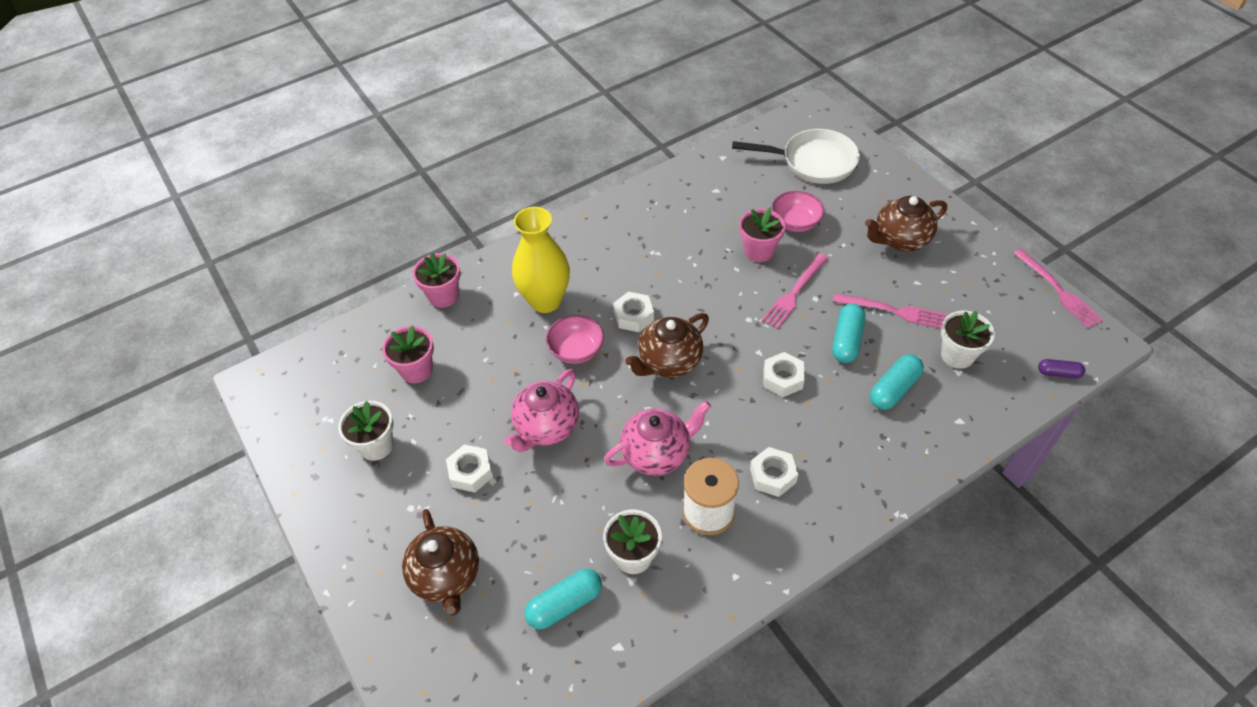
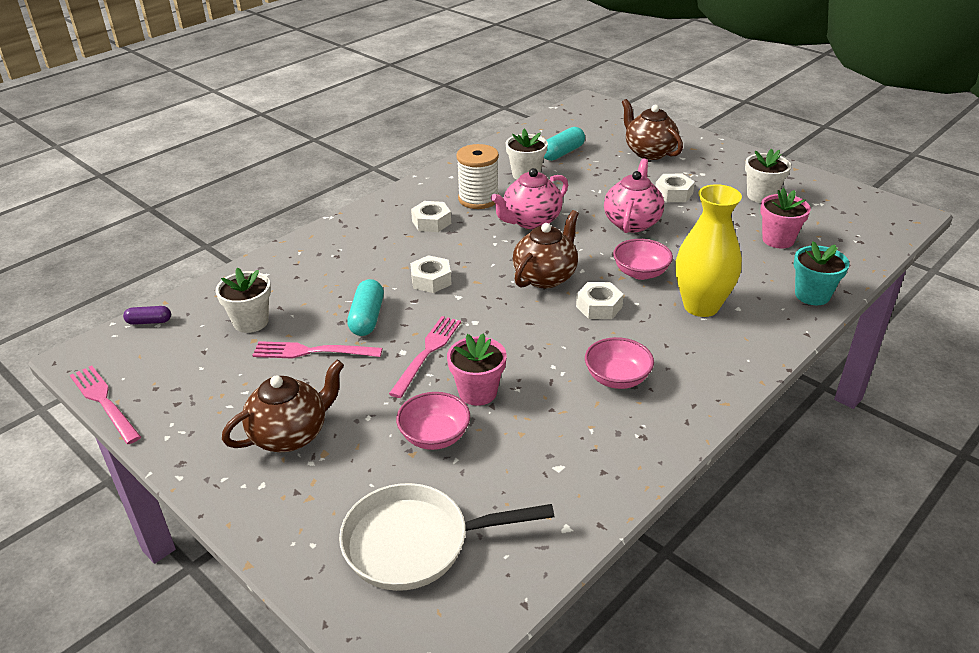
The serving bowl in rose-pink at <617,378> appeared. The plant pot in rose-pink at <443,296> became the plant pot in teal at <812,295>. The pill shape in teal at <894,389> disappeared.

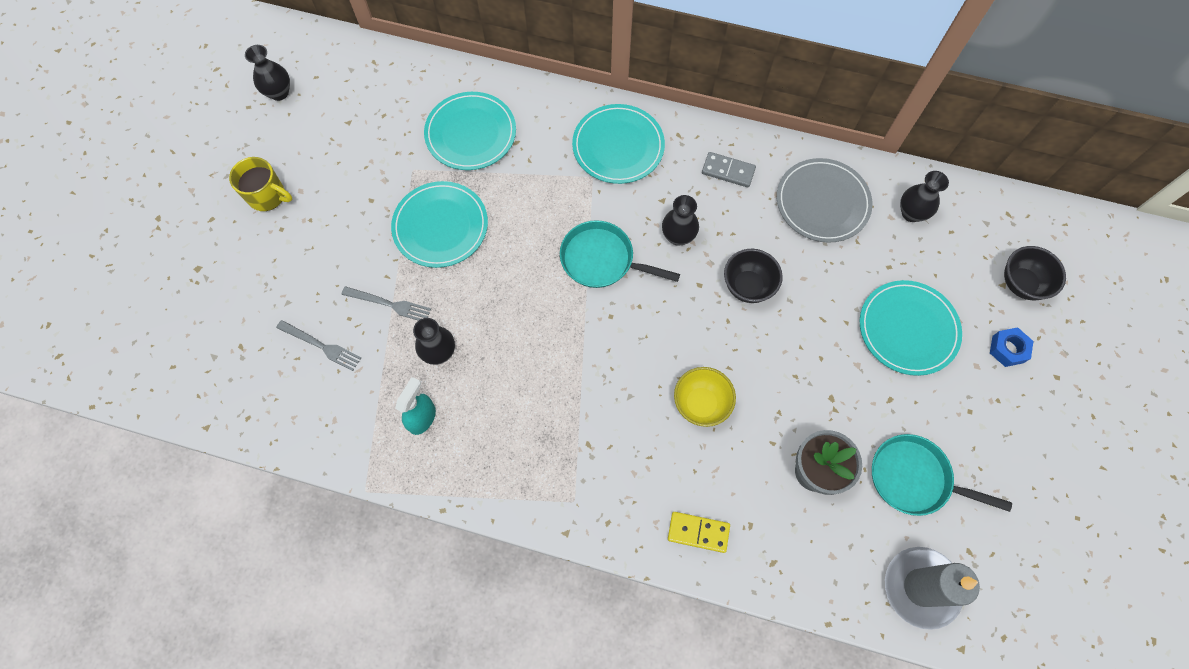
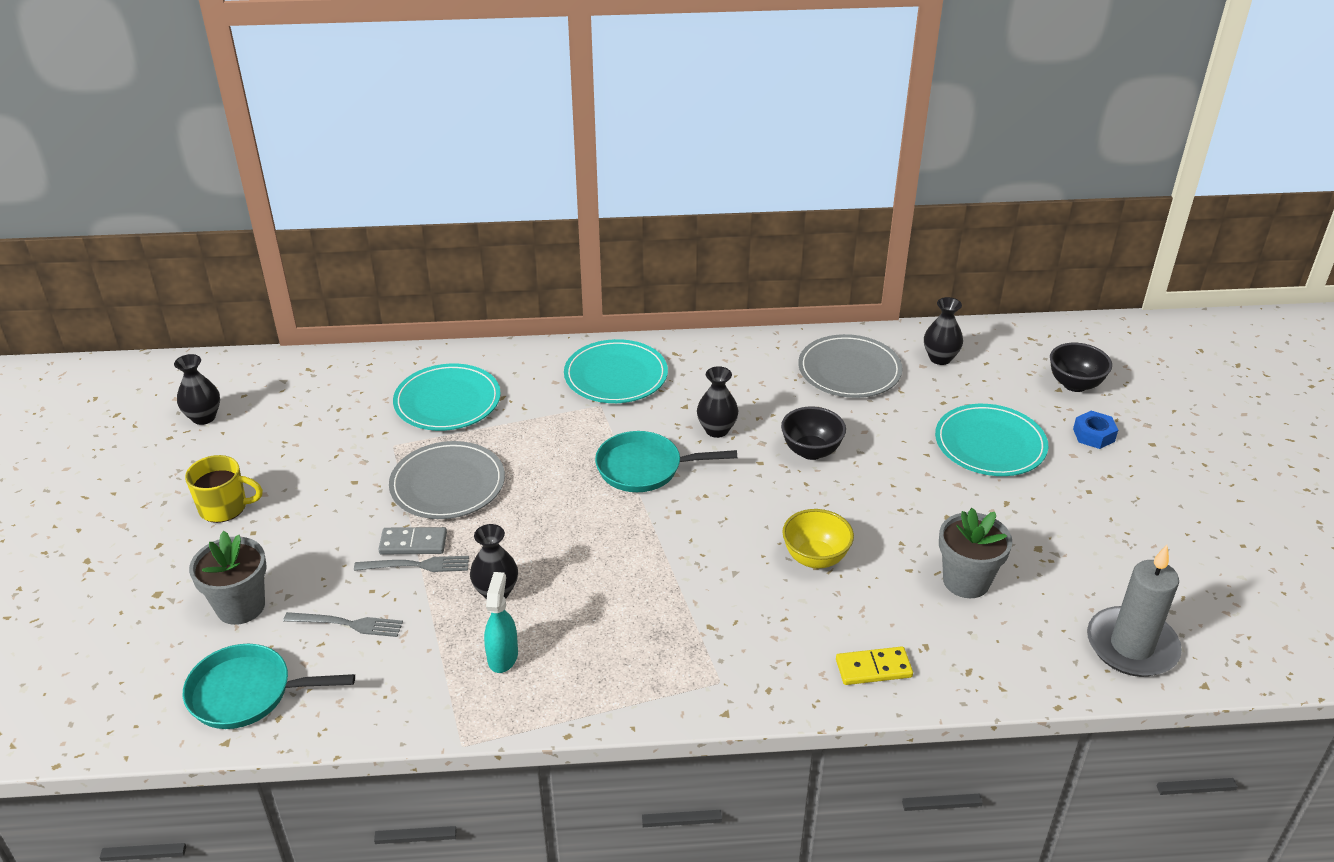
The pan in teal moved from <914,478> to <247,693>. The plant pot in gray at <240,606> appeared. The domino tile in gray moved from <728,171> to <413,543>. The flat dish in teal at <440,226> became the flat dish in gray at <447,484>.

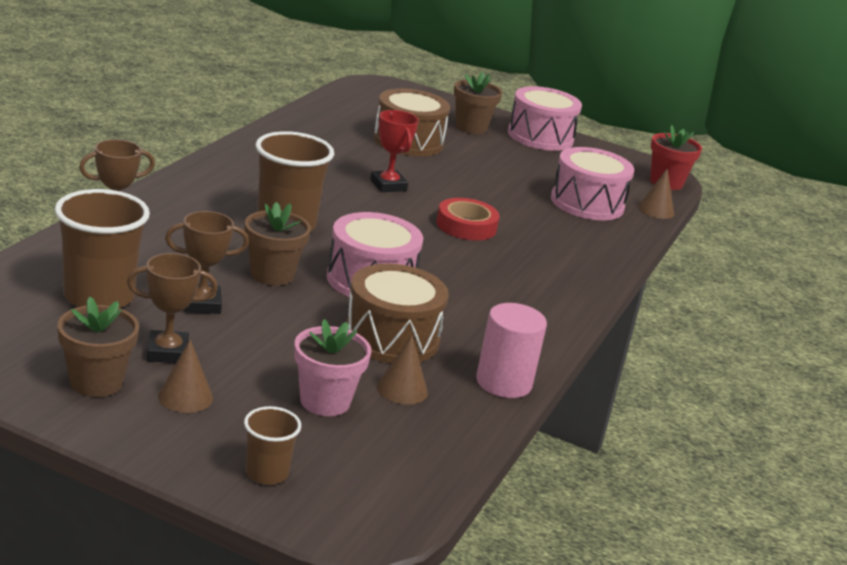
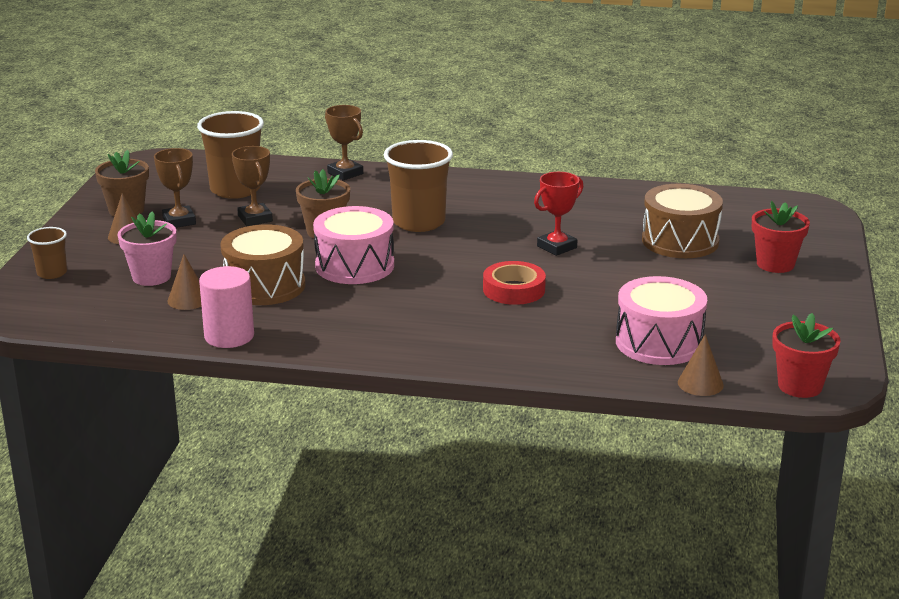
The plant pot in russet at <471,127> became the plant pot in red at <775,264>. The snare drum in rose-pink at <540,136> disappeared.

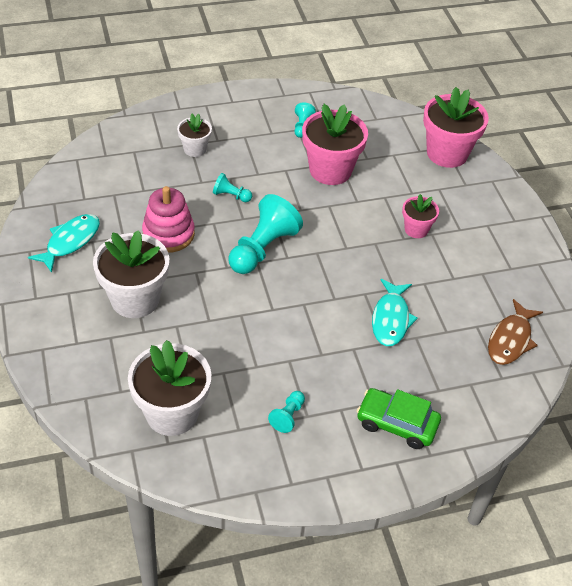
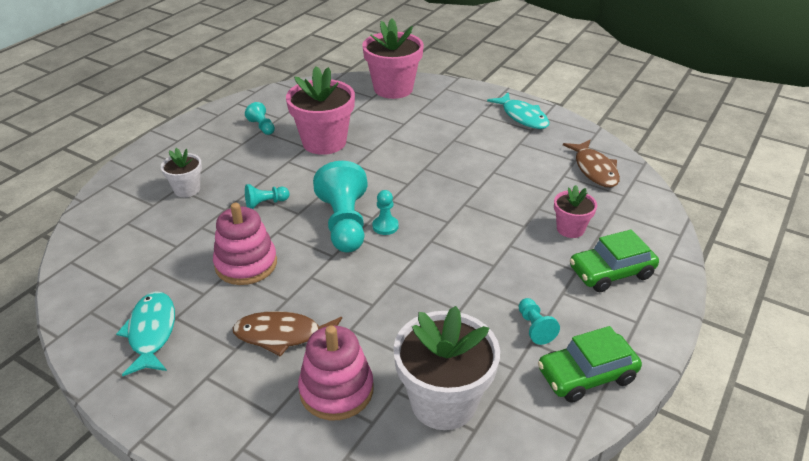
The plant pot in pure white at <135,299> was replaced by the fish in russet at <283,335>. The ring stacker in rose-pink at <336,390> appeared. The game pawn in teal at <385,226> appeared. The fish in teal moved from <391,319> to <522,117>. The car in leaf-green at <586,375> appeared. The plant pot in rose-pink moved from <416,229> to <570,229>.

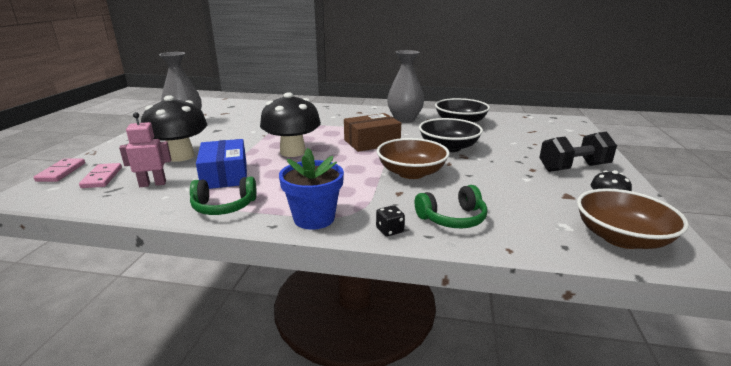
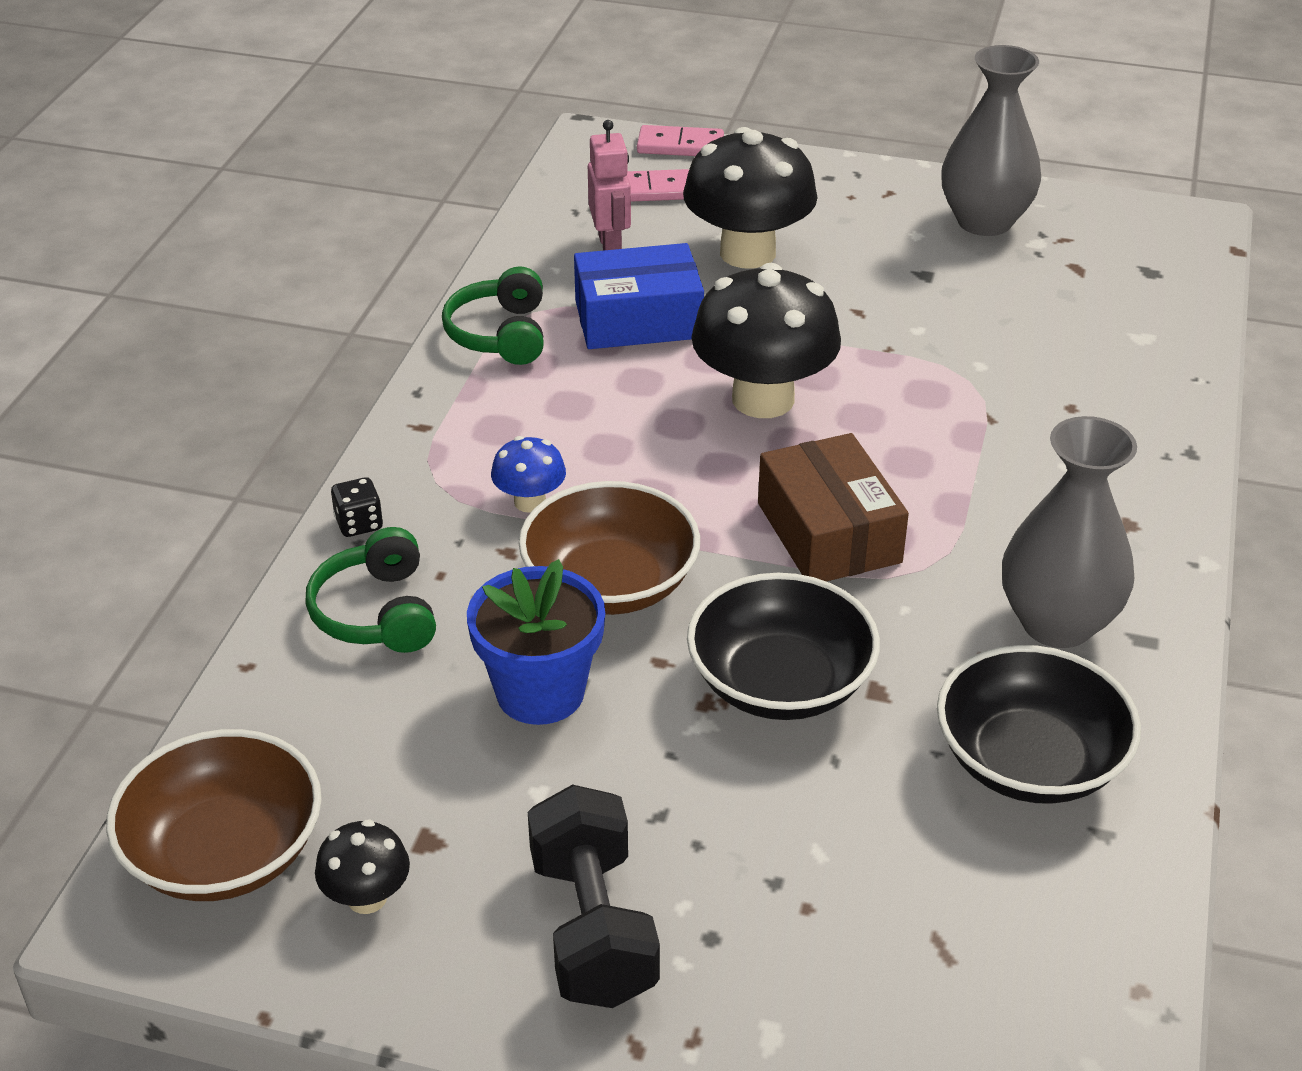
The plant pot in blue moved from <314,218> to <540,692>. The mushroom in blue at <530,502> appeared.

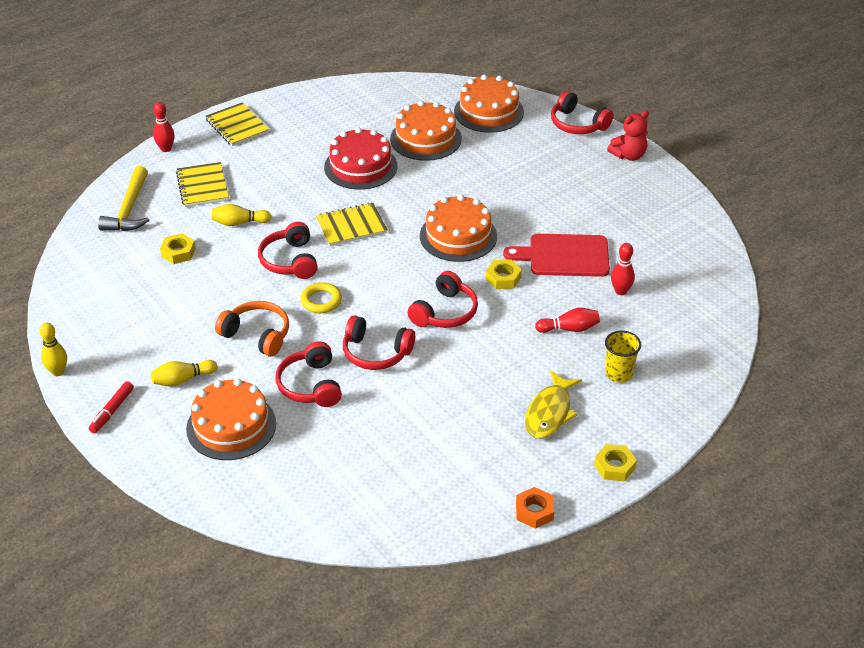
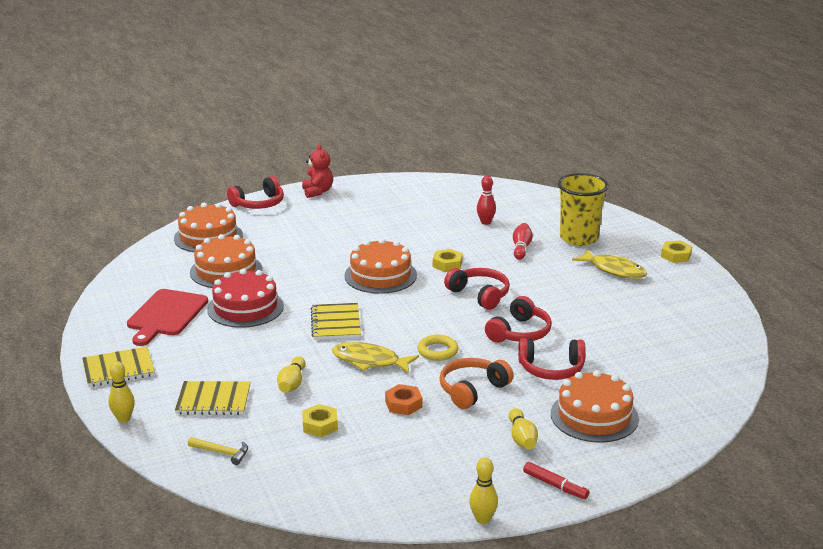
The tenpin in red at <166,149> became the tenpin in yellow at <123,419>. The cutting board in red moved from <564,256> to <166,315>. The hammer in yellow at <129,209> changed to 0.56 times the size. The headphones in red at <290,261> was replaced by the fish in yellow at <370,361>. The nut in bright orange moved from <534,511> to <403,404>. The tumbler in yellow at <619,374> changed to 1.74 times the size.

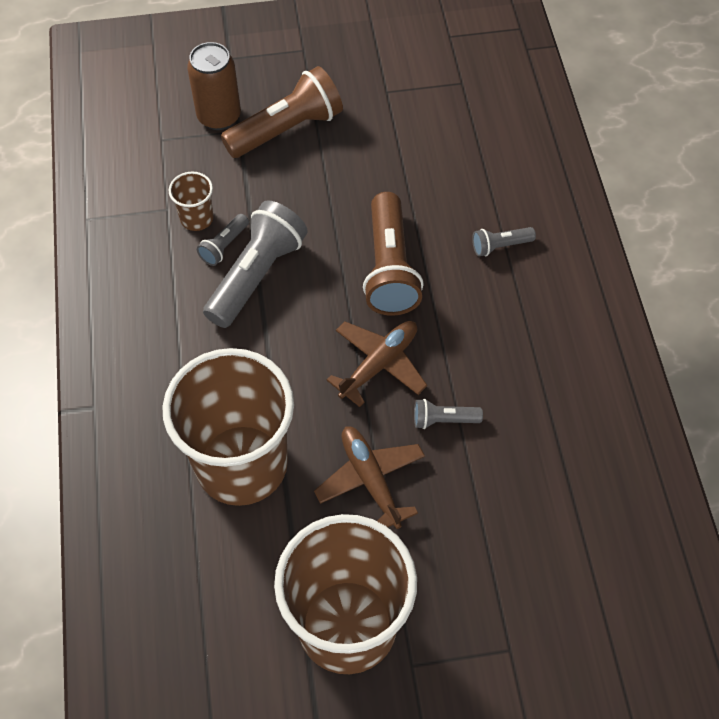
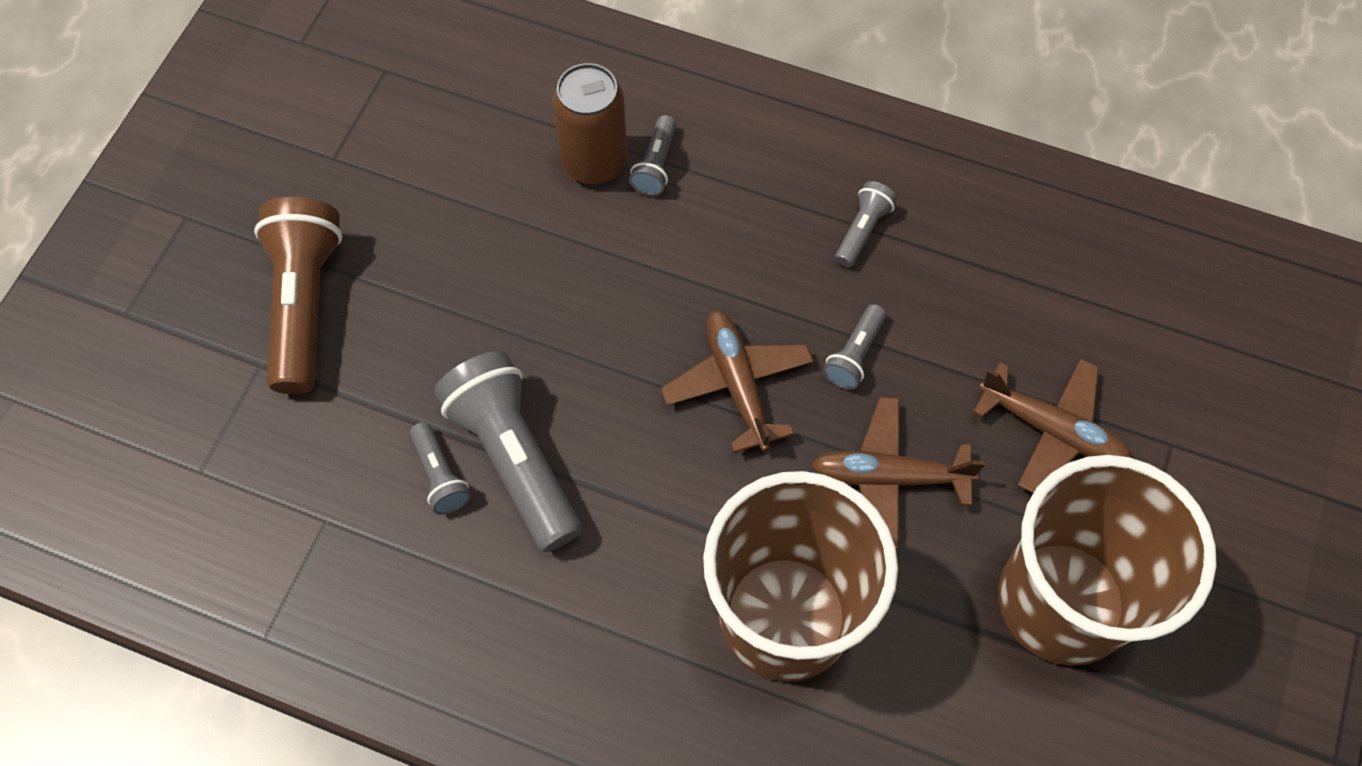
The soda can in russet moved from <219,116> to <594,162>. The torch in gray at <862,231> appeared. The aeroplane in russet at <1051,430> appeared. The tumbler in russet at <197,218> disappeared. The torch in russet at <390,268> disappeared.

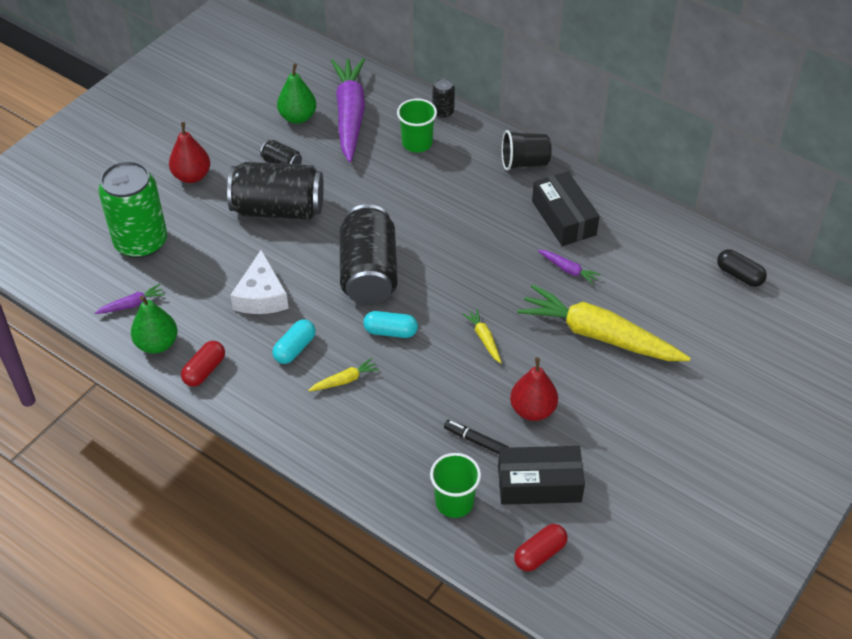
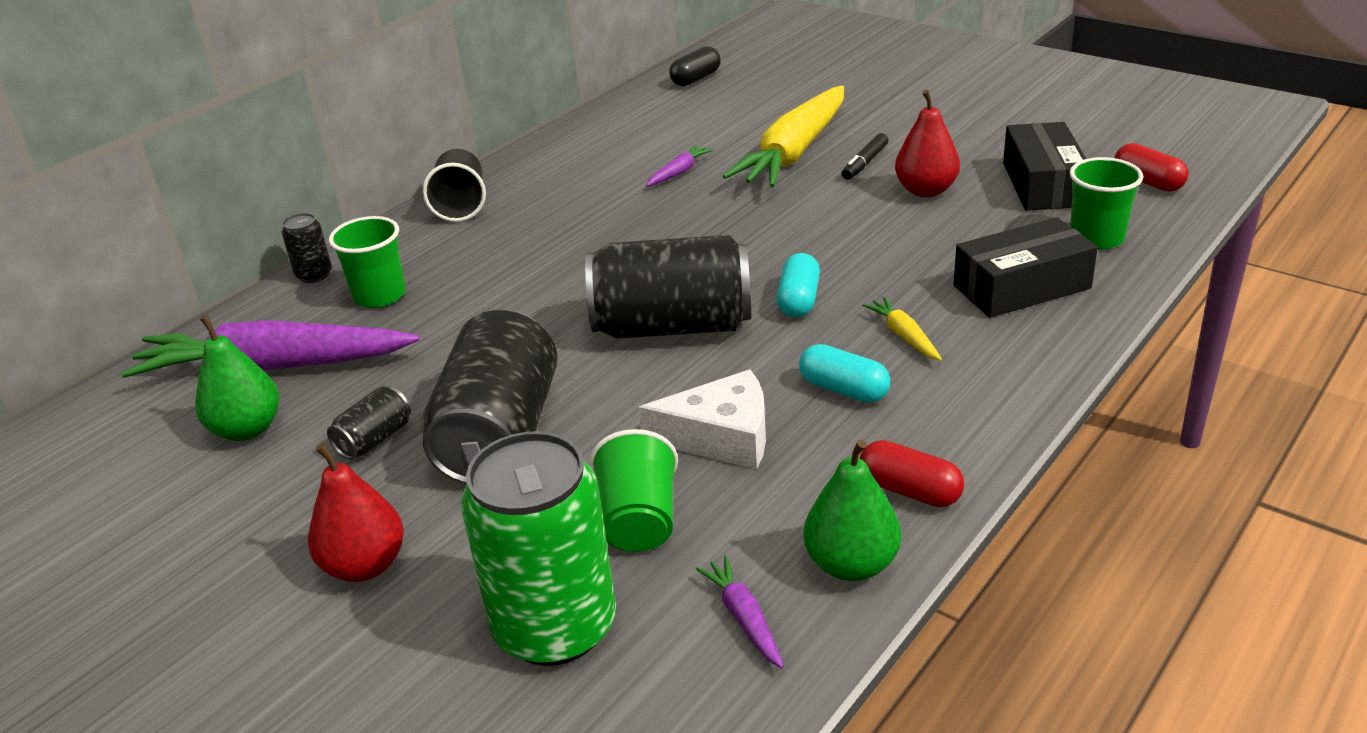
The tumbler in leaf-green at <638,521> appeared. The felt pen in jet-black moved from <476,441> to <865,163>. The parcel in jet-black moved from <563,218> to <1021,287>. The carrot in yellow at <484,338> disappeared.

